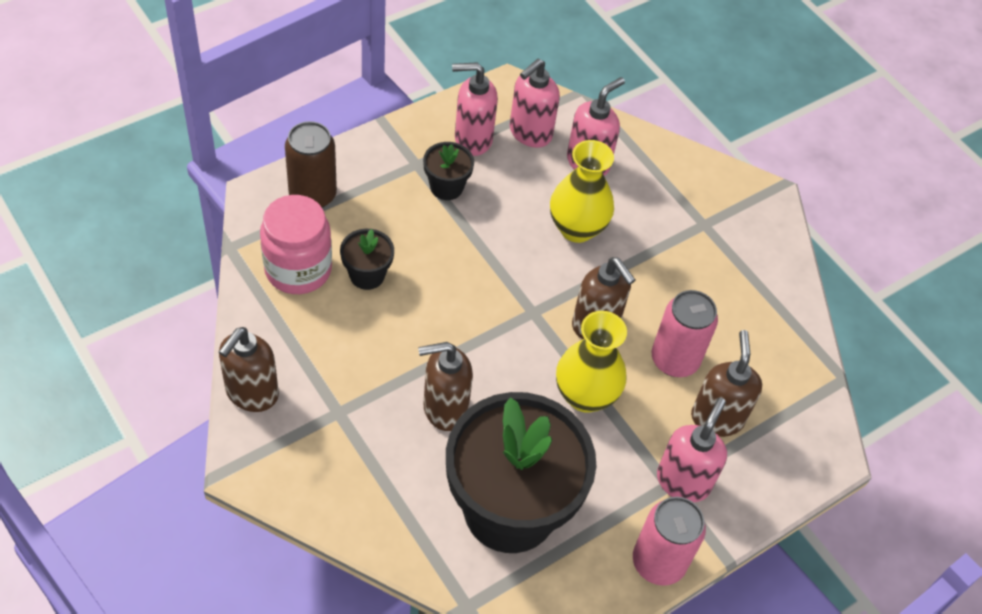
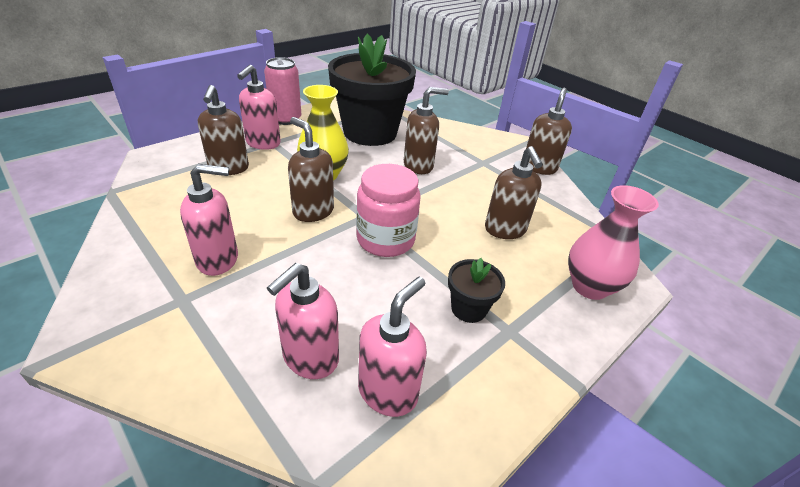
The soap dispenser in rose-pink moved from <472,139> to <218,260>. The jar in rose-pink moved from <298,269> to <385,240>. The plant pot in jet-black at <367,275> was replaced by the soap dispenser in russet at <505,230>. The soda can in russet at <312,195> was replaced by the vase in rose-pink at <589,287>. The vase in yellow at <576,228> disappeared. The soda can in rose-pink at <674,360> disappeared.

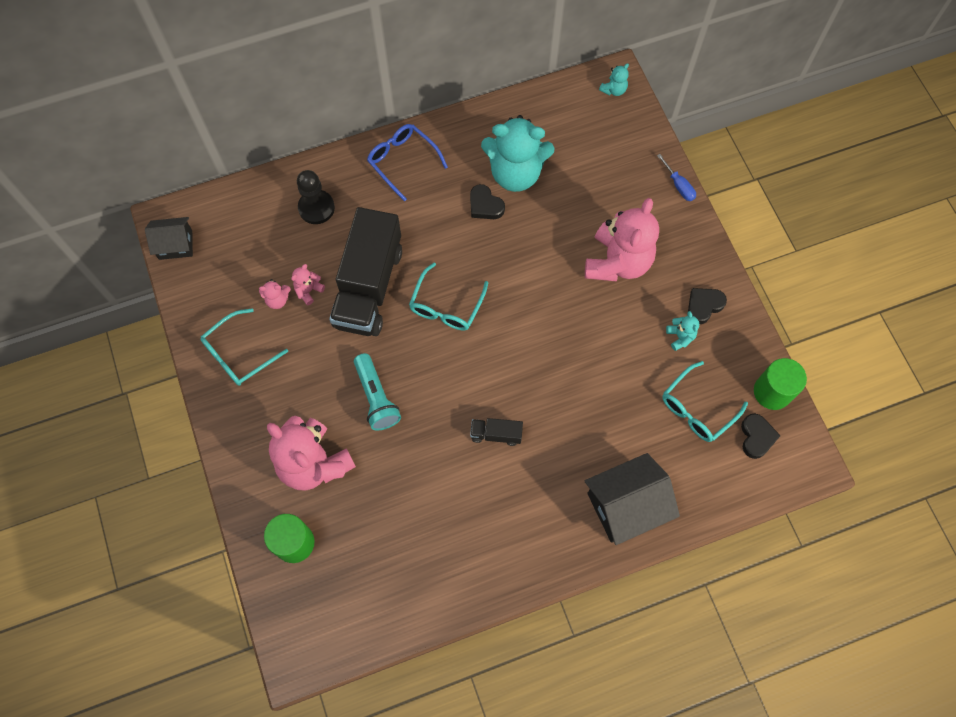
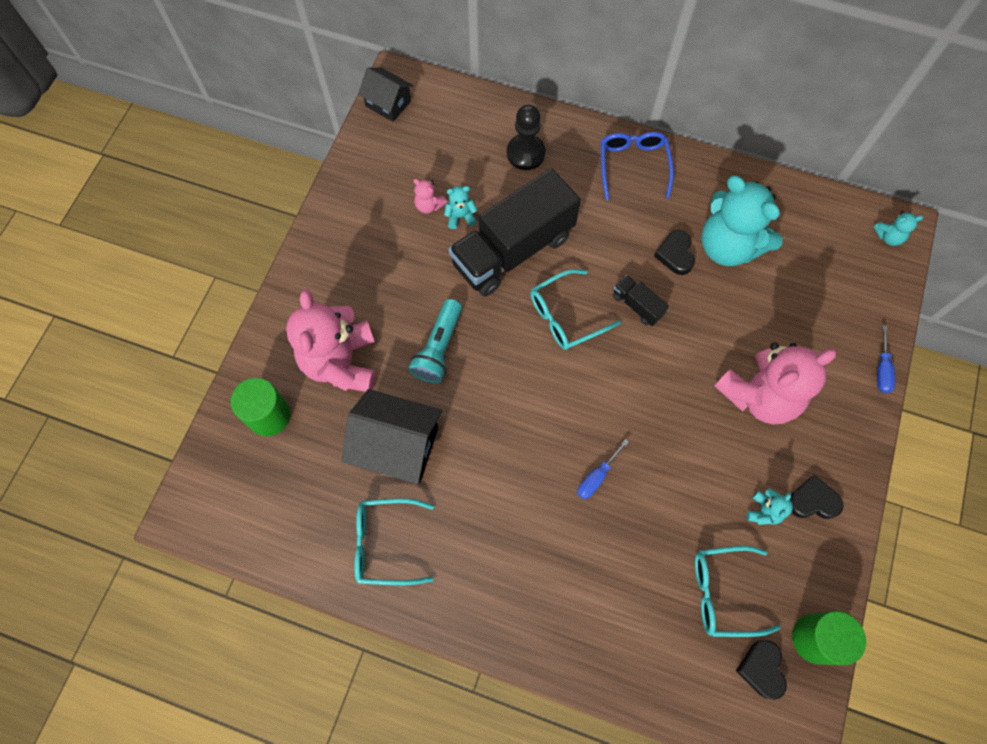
The toy house in jet-black moved from <626,505> to <397,446>. The eyeglasses in teal moved from <239,353> to <386,543>. The stuffed bear in rose-pink at <308,290> became the stuffed bear in teal at <460,216>. The hand screwdriver in blue at <597,477> appeared. The truck in jet-black moved from <496,434> to <637,305>. The heart shape in jet-black at <756,437> turned 135 degrees clockwise.

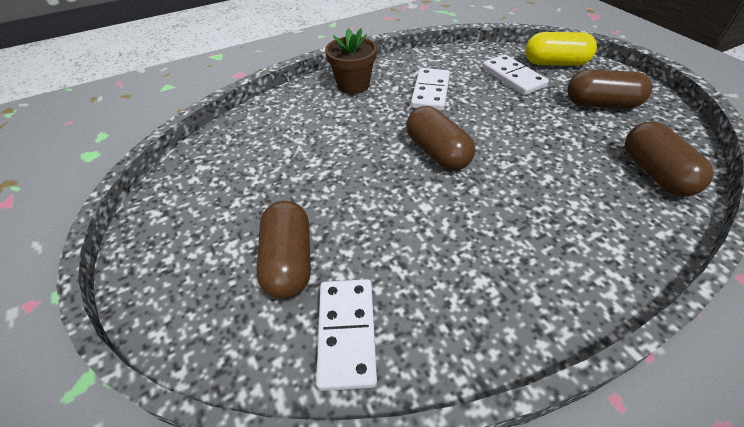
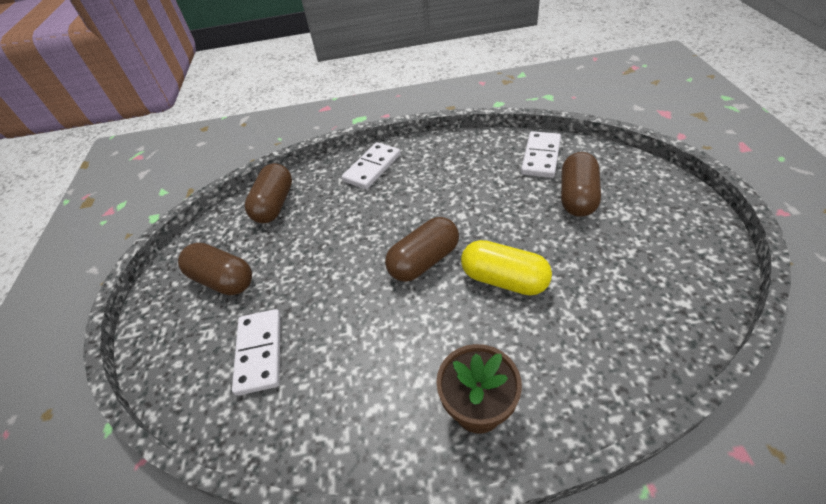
The domino tile in pure white moved from <430,92> to <372,168>. The pill shape in russet at <437,152> turned 60 degrees clockwise. The pill shape in yellow moved from <555,63> to <504,279>.

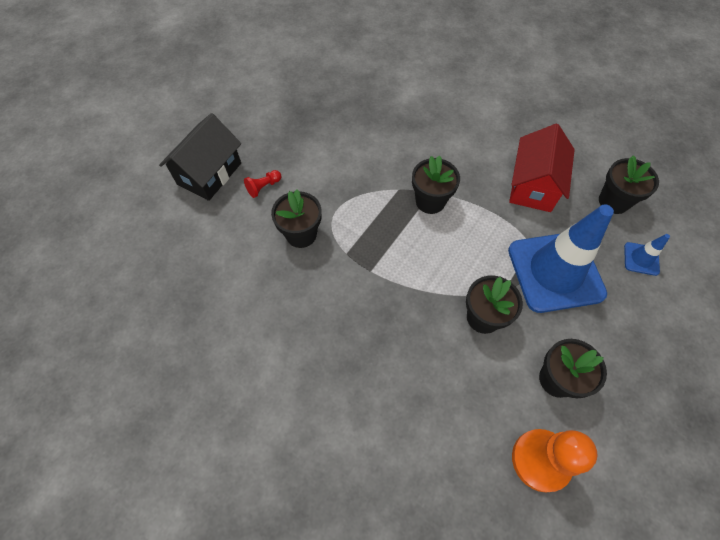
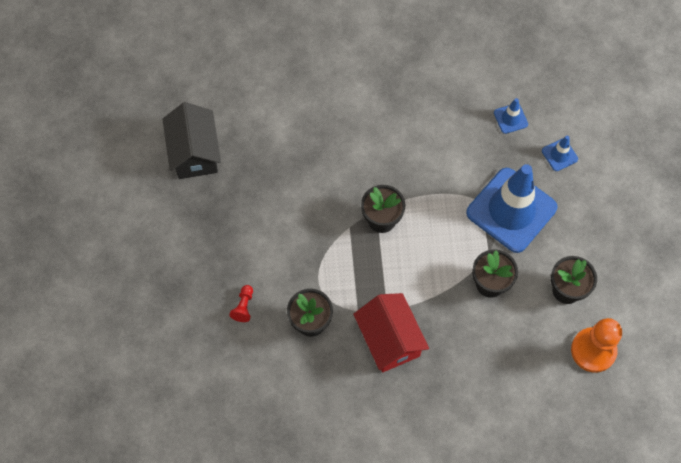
The toy house in jet-black moved from <209,174> to <195,153>. The toy house in red moved from <533,186> to <389,339>. The plant pot in jet-black at <613,201> was replaced by the traffic cone in blue at <510,118>.

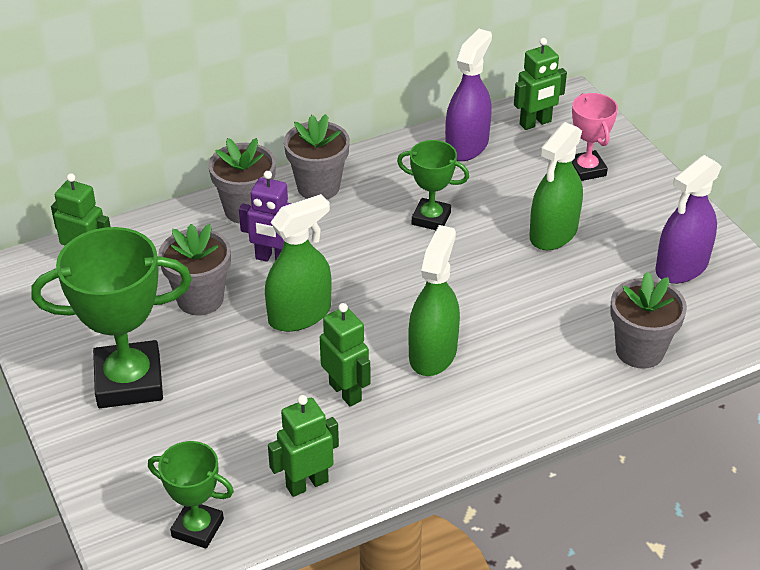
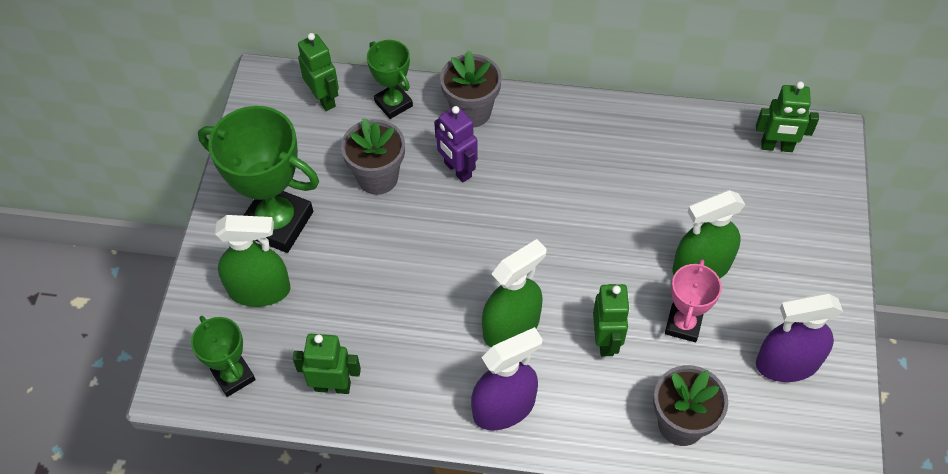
The spray bottle in leaf-green moved from <300,314> to <259,290>. The award cup in leaf-green moved from <431,218> to <393,104>. The spray bottle in violet moved from <467,145> to <504,408>. The robot in leaf-green moved from <345,392> to <606,341>. The award cup in rose-pink moved from <586,169> to <683,324>. The plant pot in gray at <318,187> disappeared.

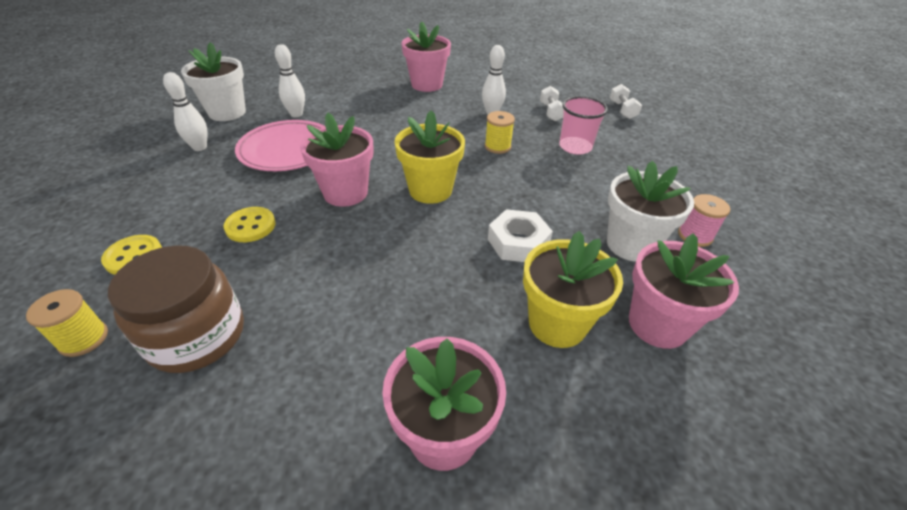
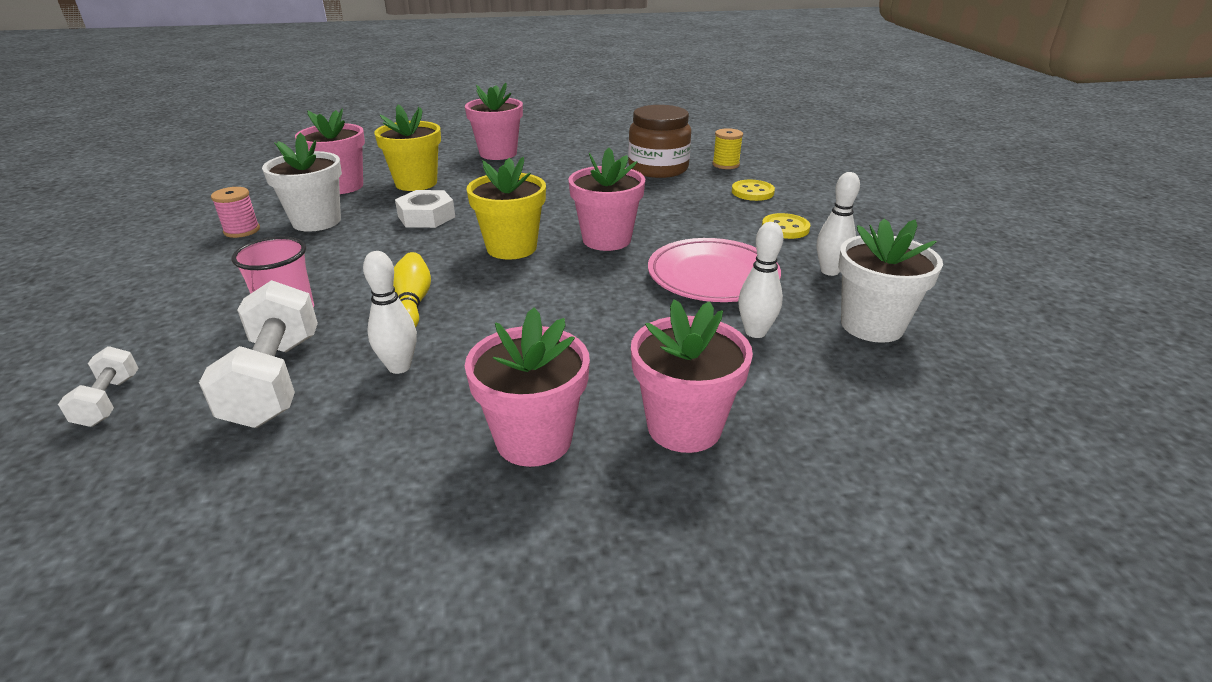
The dumbbell in pure white at <551,112> changed to 1.92 times the size. The bobbin in yellow at <497,147> was replaced by the tenpin in yellow at <412,303>. The plant pot in rose-pink at <684,427> appeared. The button in yellow moved from <250,226> to <785,228>.

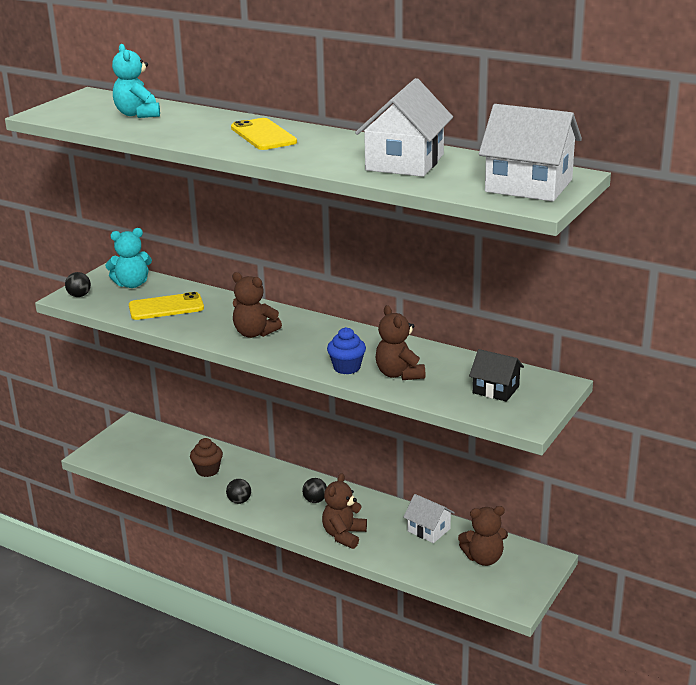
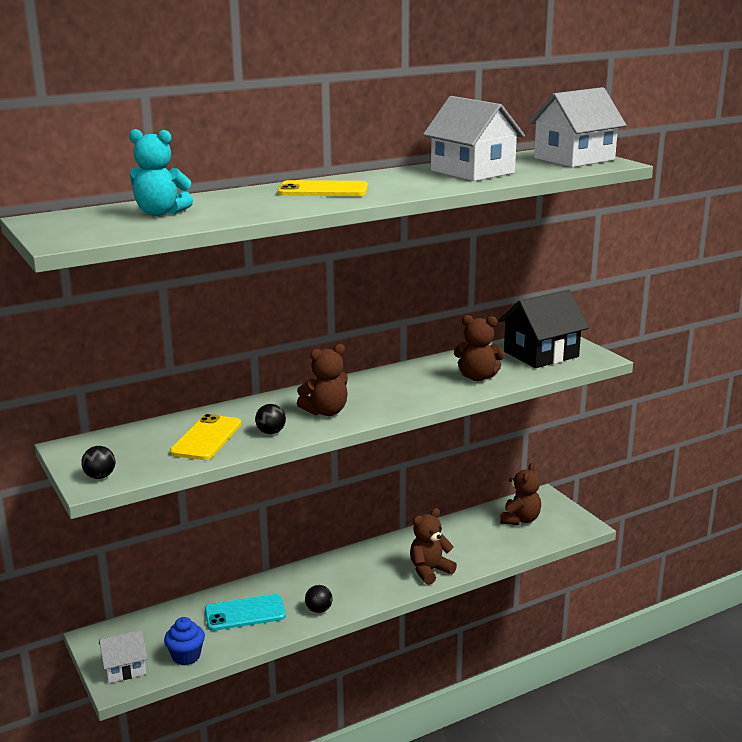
The toy house in pure white moved from <428,530> to <125,668>. The muffin in blue moved from <347,367> to <186,656>. The muffin in russet at <207,470> was replaced by the mobile phone in teal at <245,613>. The sphere in jet-black moved from <315,500> to <271,432>. The stuffed bear in russet at <344,535> turned 90 degrees clockwise. The toy house in jet-black at <496,390> changed to 1.74 times the size. The stuffed bear in teal at <132,284> disappeared.

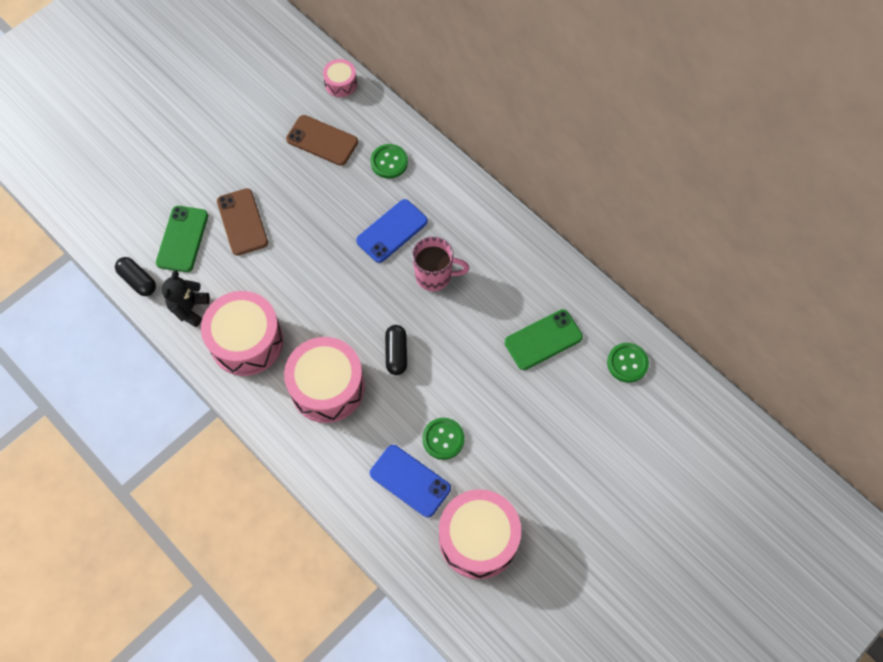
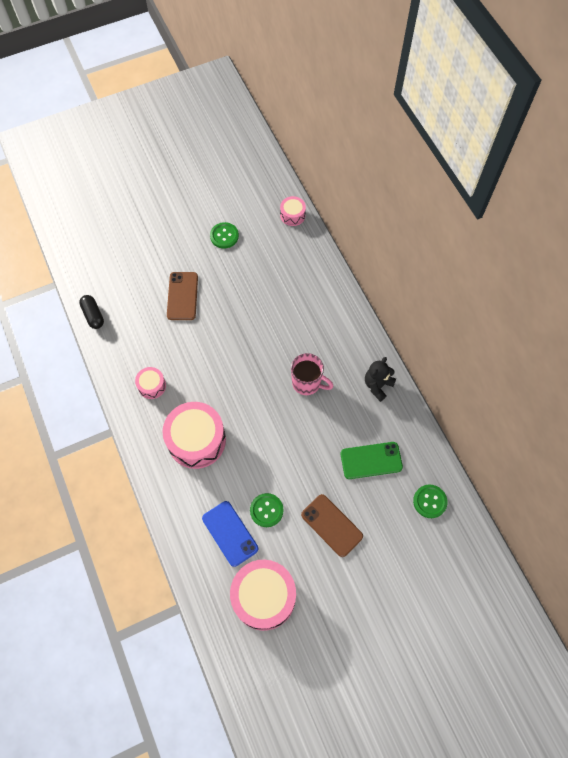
The snare drum in rose-pink at <246,341> changed to 0.50 times the size. The button in leaf-green moved from <389,162> to <224,236>. The mobile phone in russet moved from <322,141> to <331,525>. The stuffed bear in jet-black moved from <189,308> to <377,385>. The mobile phone in leaf-green at <182,239> disappeared. The mobile phone in blue at <392,231> disappeared. The pill shape in jet-black at <396,353> disappeared.

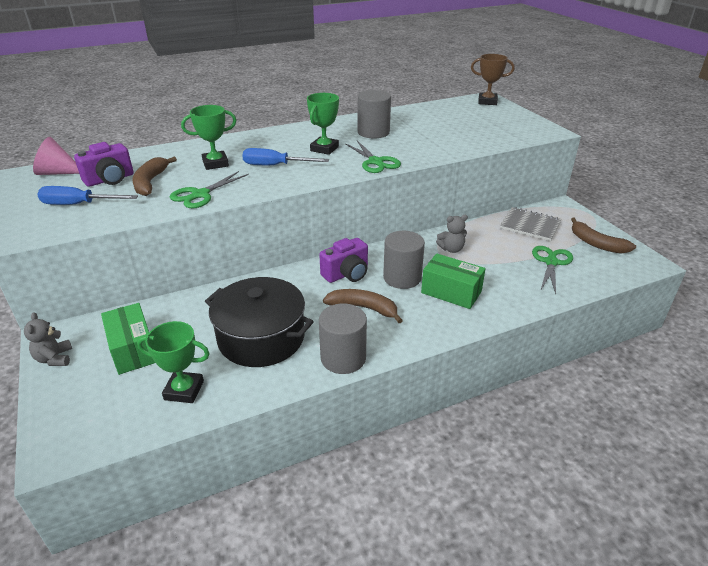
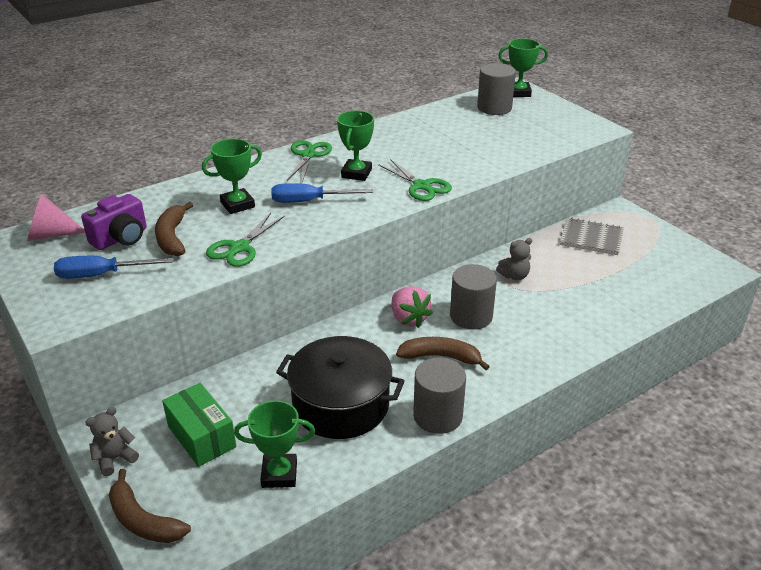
The stuffed bear in gray at <54,358> turned 75 degrees clockwise. The toy banana in russet moved from <596,243> to <143,520>. The scissors in leaf-green moved from <551,262> to <308,155>. The camera in violet at <346,274> was replaced by the berry in rose-pink at <408,319>. The cylinder shape in gray moved from <373,132> to <494,108>. The award cup in russet at <487,101> became the award cup in leaf-green at <519,92>. The parcel in leaf-green at <451,292> disappeared.

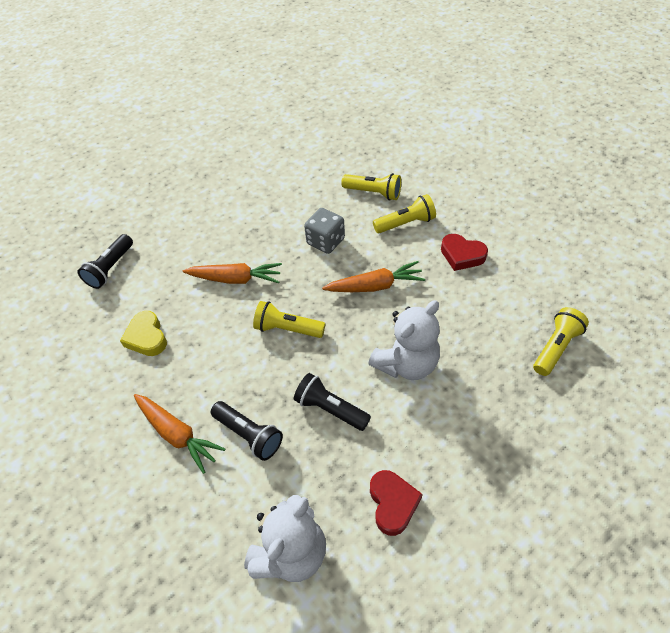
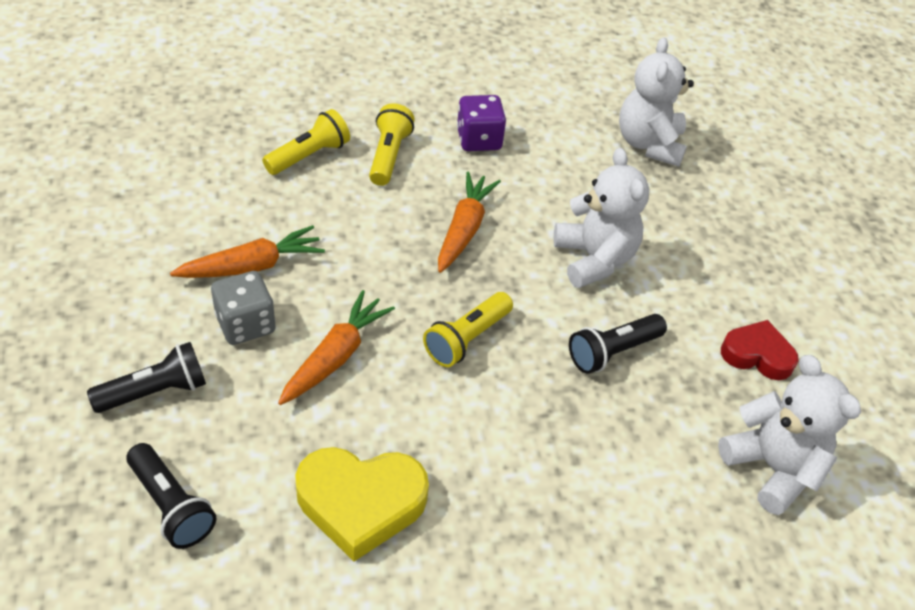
The torch in jet-black moved from <249,435> to <155,391>. The carrot in bright orange moved from <177,434> to <252,266>. The dice in gray moved from <325,241> to <245,324>. The heart shape in yellow at <147,337> changed to 1.55 times the size. The heart shape in red at <462,255> was replaced by the dice in violet at <479,139>. The torch in yellow at <556,347> was replaced by the stuffed bear in pure white at <649,144>.

